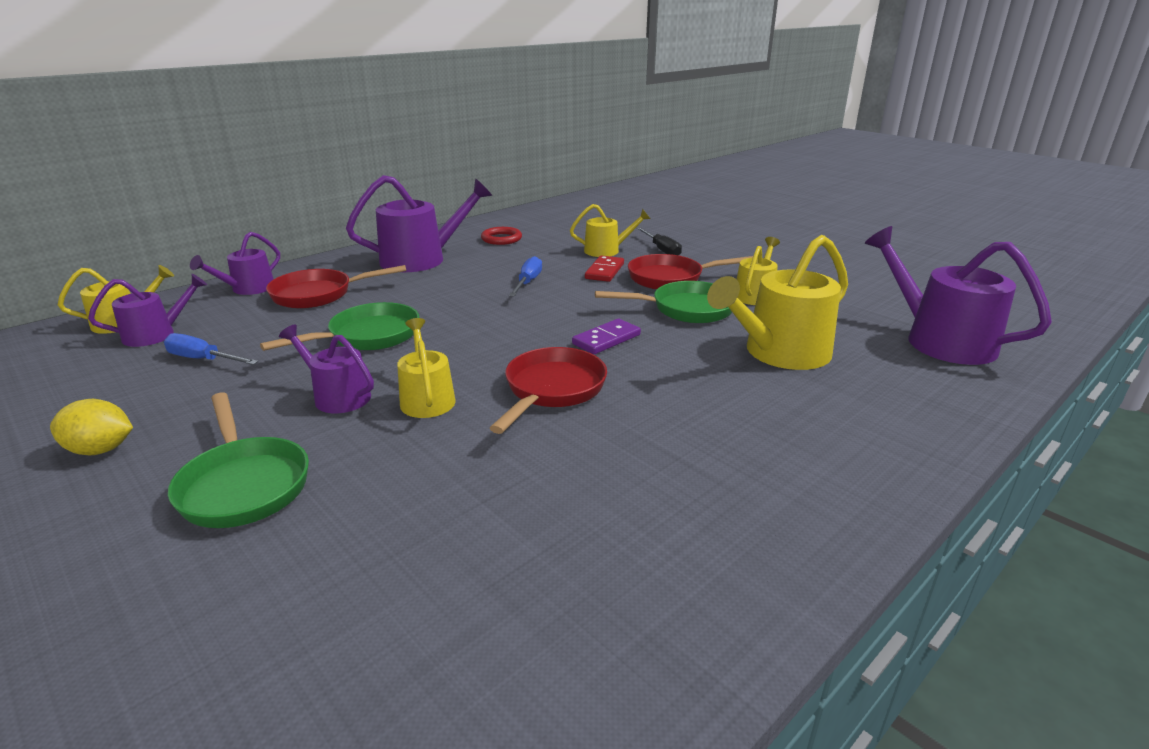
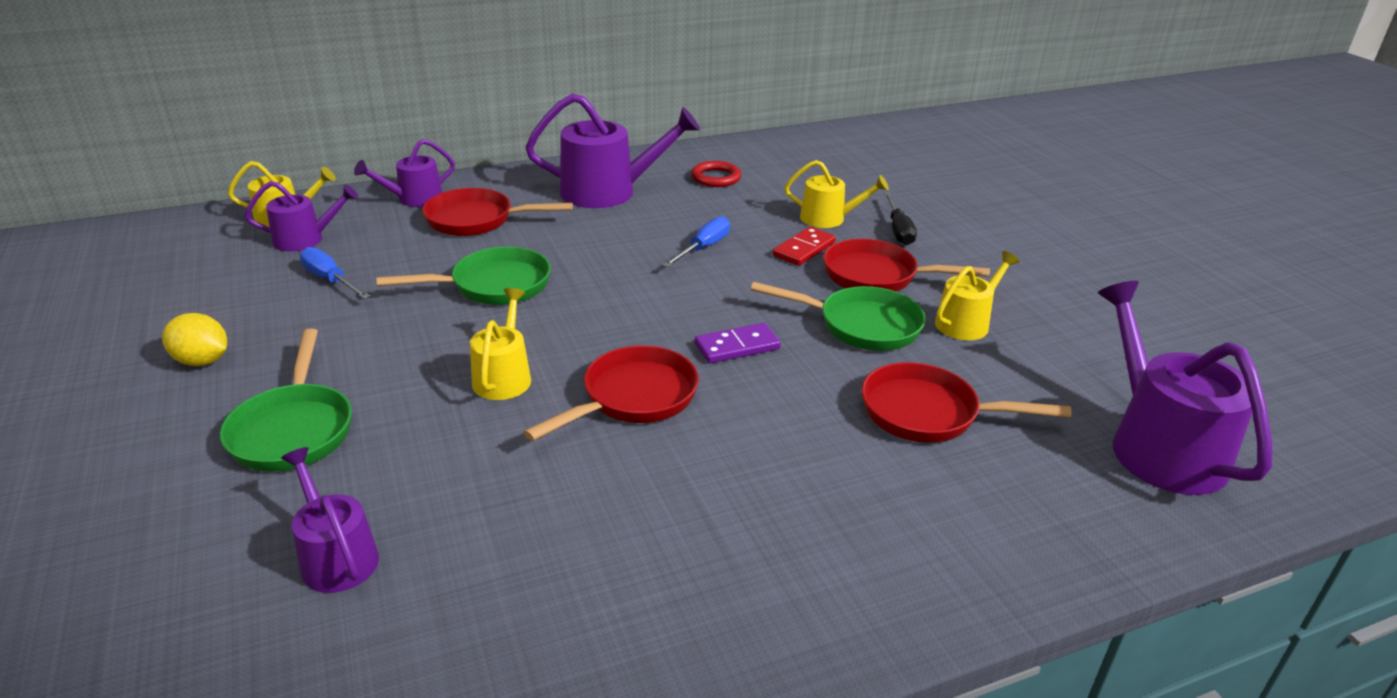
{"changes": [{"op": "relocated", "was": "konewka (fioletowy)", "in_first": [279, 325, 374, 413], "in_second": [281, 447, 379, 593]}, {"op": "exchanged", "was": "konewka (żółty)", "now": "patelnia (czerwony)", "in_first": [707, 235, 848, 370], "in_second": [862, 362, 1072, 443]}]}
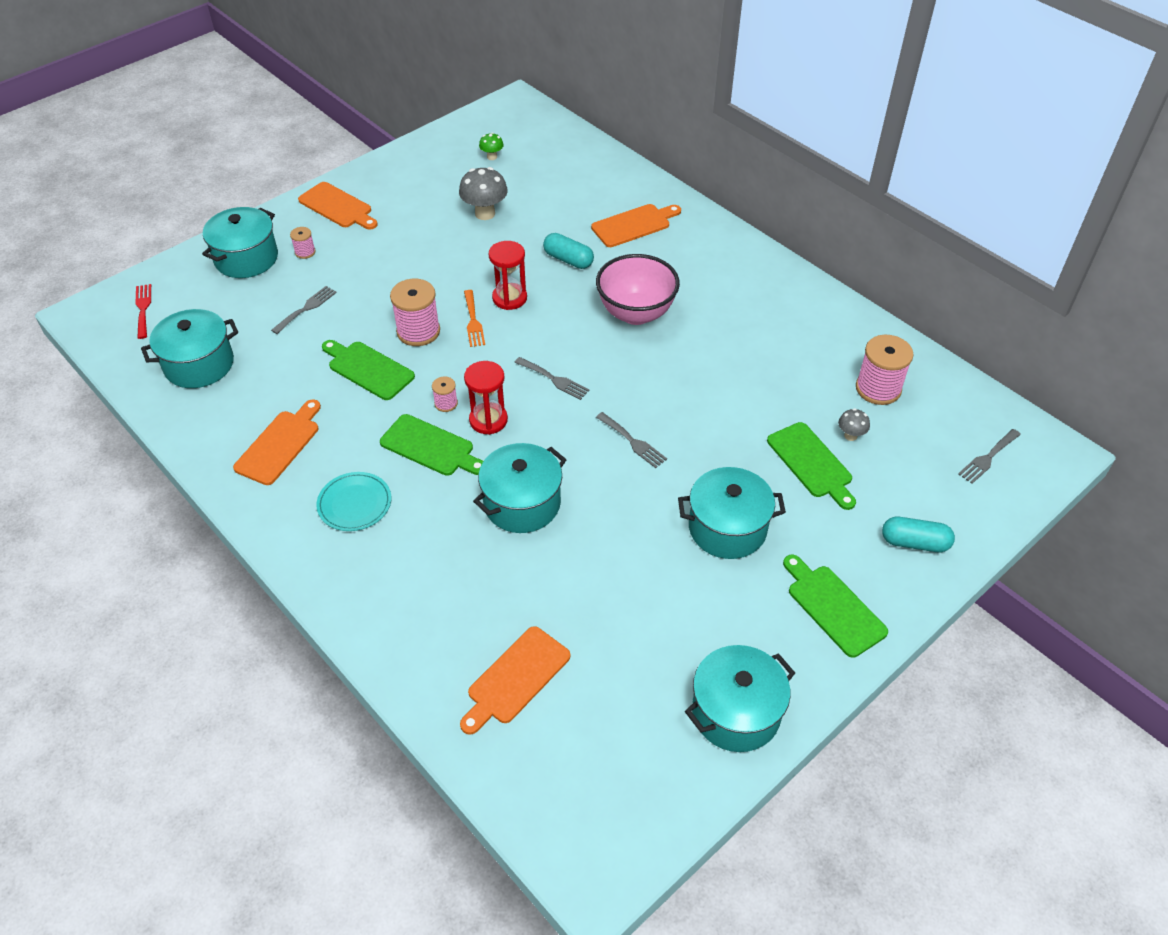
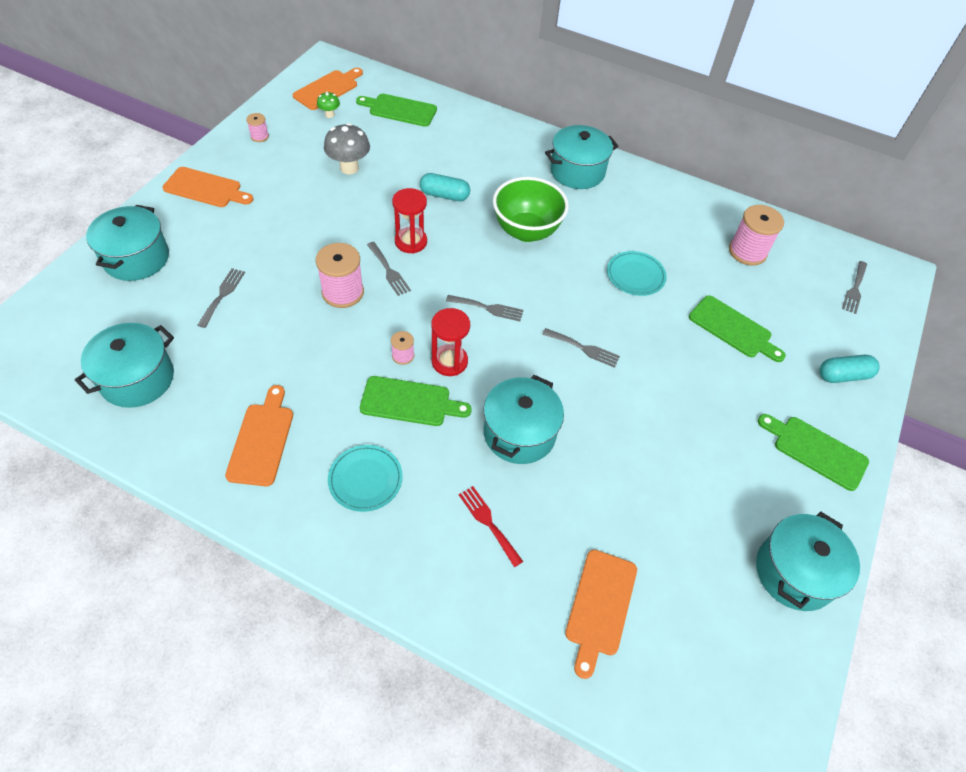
{"changes": [{"op": "relocated", "was": "szpulka (różowy)", "in_first": [290, 227, 316, 259], "in_second": [246, 113, 269, 142]}, {"op": "relocated", "was": "deska do krojenia (pomarańczowy)", "in_first": [591, 204, 681, 247], "in_second": [293, 68, 363, 110]}, {"op": "relocated", "was": "deska do krojenia (zielony)", "in_first": [322, 340, 415, 400], "in_second": [356, 94, 437, 127]}, {"op": "colour", "was": "widelec (pomarańczowy)", "now": "widelec (szary)", "in_first": [464, 290, 485, 347], "in_second": [367, 242, 411, 296]}, {"op": "relocated", "was": "widelec (czerwony)", "in_first": [135, 284, 151, 339], "in_second": [459, 486, 523, 567]}, {"op": "colour", "was": "miska (różowy)", "now": "miska (zielony)", "in_first": [596, 254, 680, 325], "in_second": [493, 177, 569, 242]}, {"op": "relocated", "was": "garnek (turkusowy)", "in_first": [678, 467, 786, 559], "in_second": [545, 125, 618, 189]}, {"op": "appeared", "now": "talerz (turkusowy)", "in_second": [607, 251, 667, 296]}, {"op": "missing", "was": "grzyb (szary)", "in_first": [838, 408, 870, 441]}]}
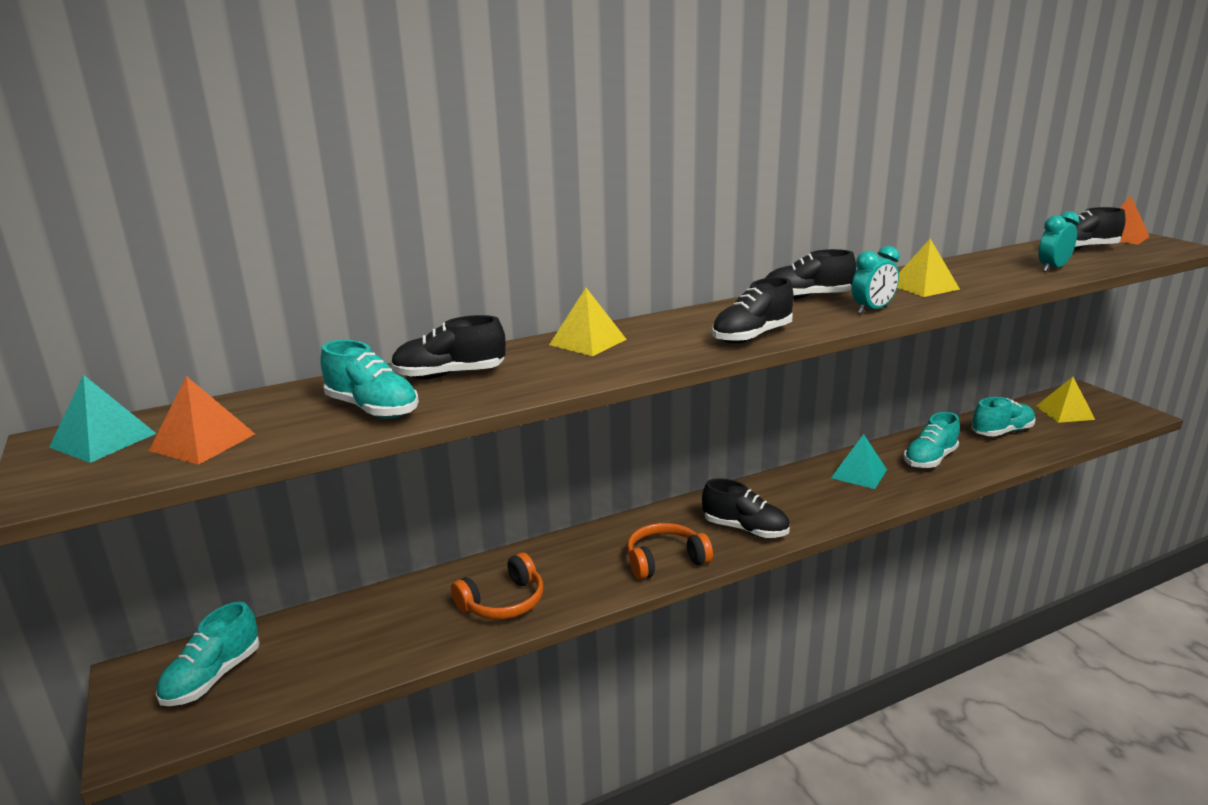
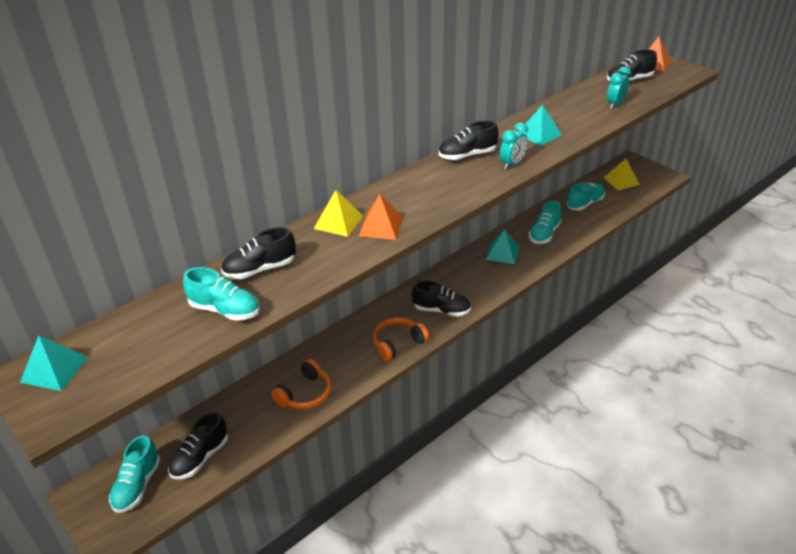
{"changes": [{"op": "relocated", "was": "but (czarny)", "in_first": [712, 277, 794, 344], "in_second": [168, 412, 228, 479]}, {"op": "relocated", "was": "piramida (pomarańczowy)", "in_first": [149, 376, 255, 465], "in_second": [359, 194, 403, 240]}, {"op": "colour", "was": "piramida (żółty)", "now": "piramida (turkusowy)", "in_first": [897, 239, 960, 297], "in_second": [520, 104, 562, 146]}]}
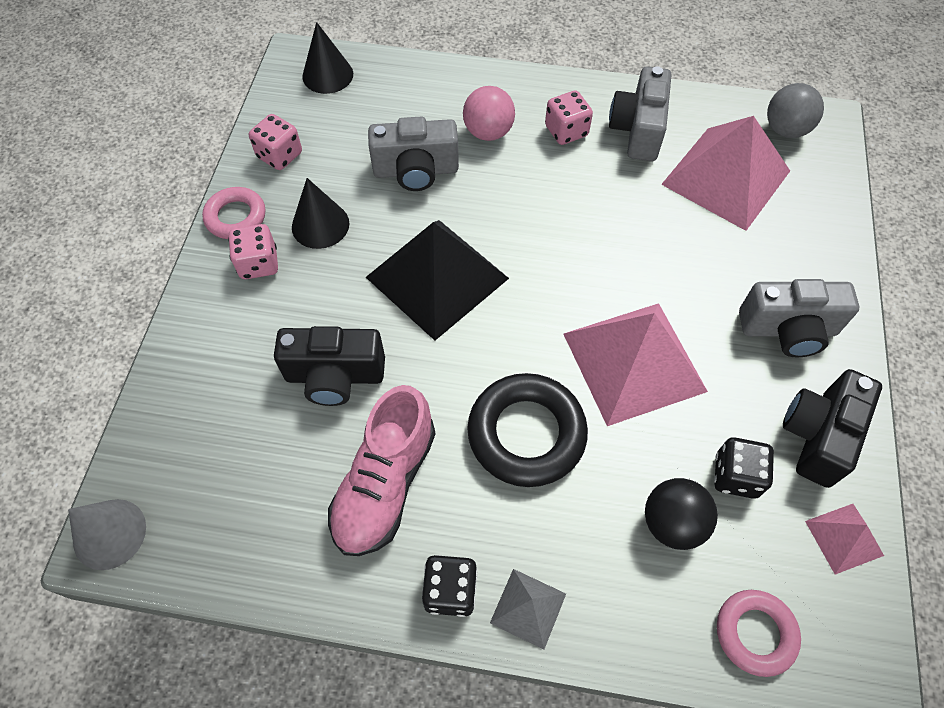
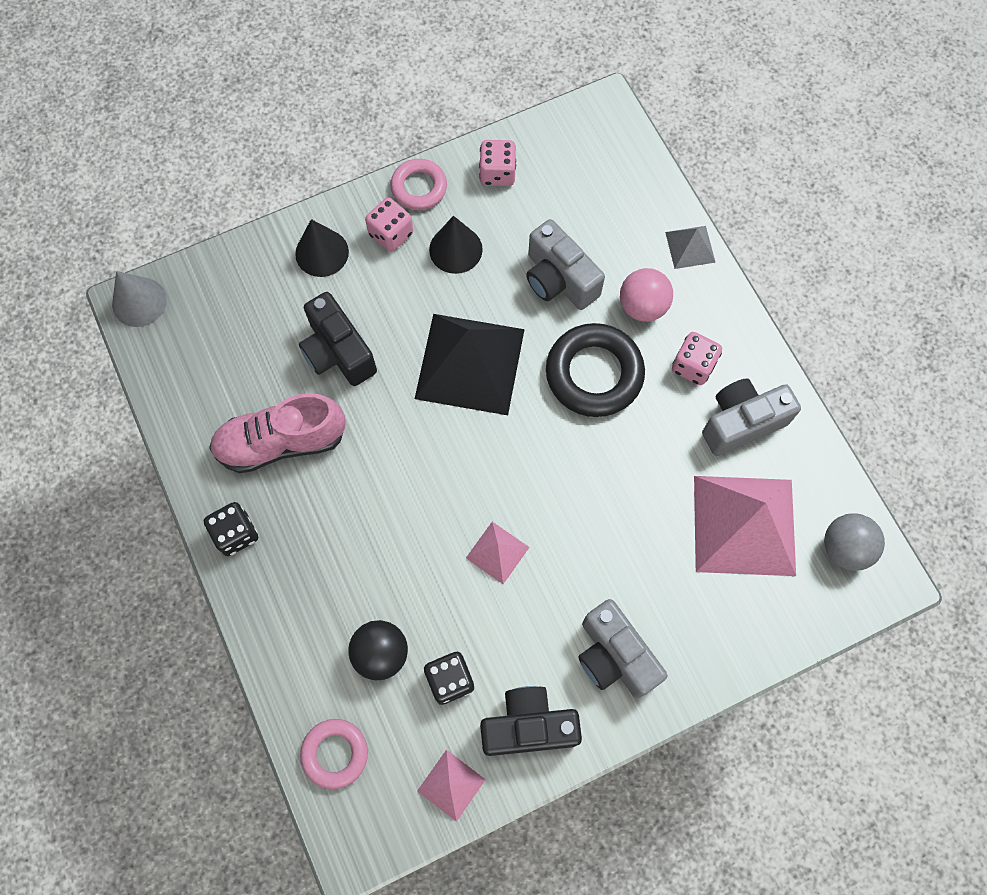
{"changes": [{"op": "relocated", "was": "stożek (czarny)", "in_first": [302, 22, 353, 94], "in_second": [295, 219, 349, 277]}, {"op": "size", "was": "piramida (różowy)", "in_first": [563, 303, 708, 426], "in_second": [466, 522, 530, 584], "ratio": 0.46}, {"op": "relocated", "was": "pierścień (czarny)", "in_first": [467, 373, 588, 487], "in_second": [546, 323, 645, 417]}, {"op": "relocated", "was": "piramida (szary)", "in_first": [490, 569, 566, 650], "in_second": [665, 226, 716, 269]}]}
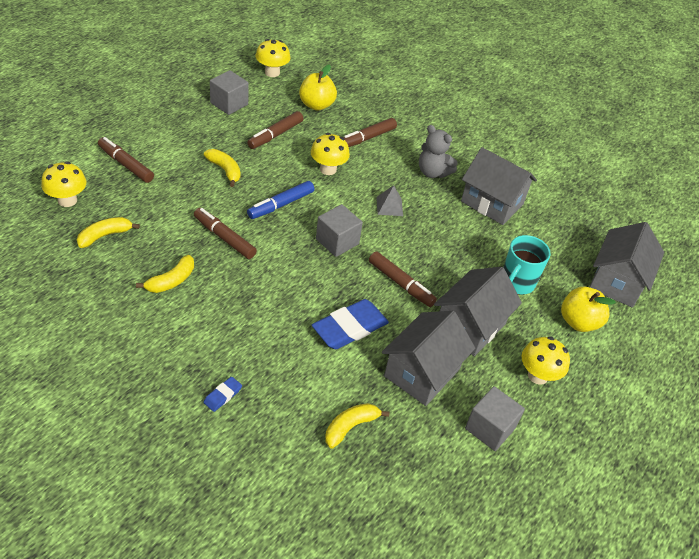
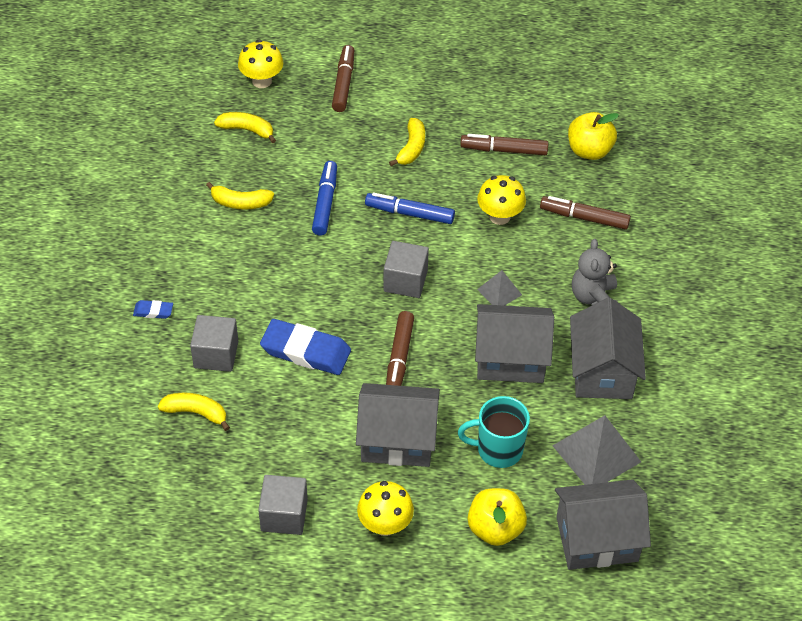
{"changes": [{"op": "relocated", "was": "sześcian (szary)", "in_first": [210, 70, 249, 115], "in_second": [190, 315, 238, 372]}, {"op": "colour", "was": "flamaster (brązowy)", "now": "flamaster (niebieski)", "in_first": [194, 208, 257, 259], "in_second": [312, 161, 337, 236]}, {"op": "relocated", "was": "domek (szary)", "in_first": [382, 311, 475, 406], "in_second": [475, 304, 554, 383]}, {"op": "appeared", "now": "piramida (szary)", "in_second": [553, 415, 641, 485]}, {"op": "missing", "was": "grzyb (żółty)", "in_first": [256, 39, 290, 77]}]}
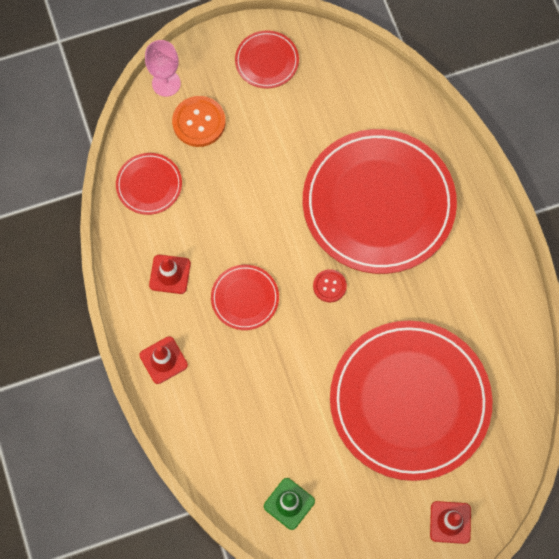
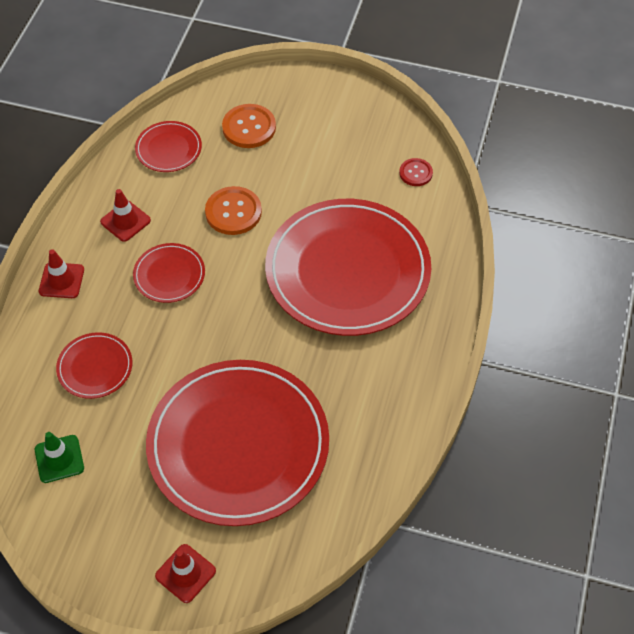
{"changes": [{"op": "relocated", "was": "talerz (czerwony)", "in_first": [235, 30, 299, 89], "in_second": [56, 332, 133, 399]}, {"op": "appeared", "now": "guzik (pomarańczowy)", "in_second": [205, 186, 262, 235]}, {"op": "relocated", "was": "guzik (czerwony)", "in_first": [313, 269, 347, 302], "in_second": [399, 158, 433, 186]}, {"op": "missing", "was": "kielich (różowy)", "in_first": [145, 40, 181, 97]}]}
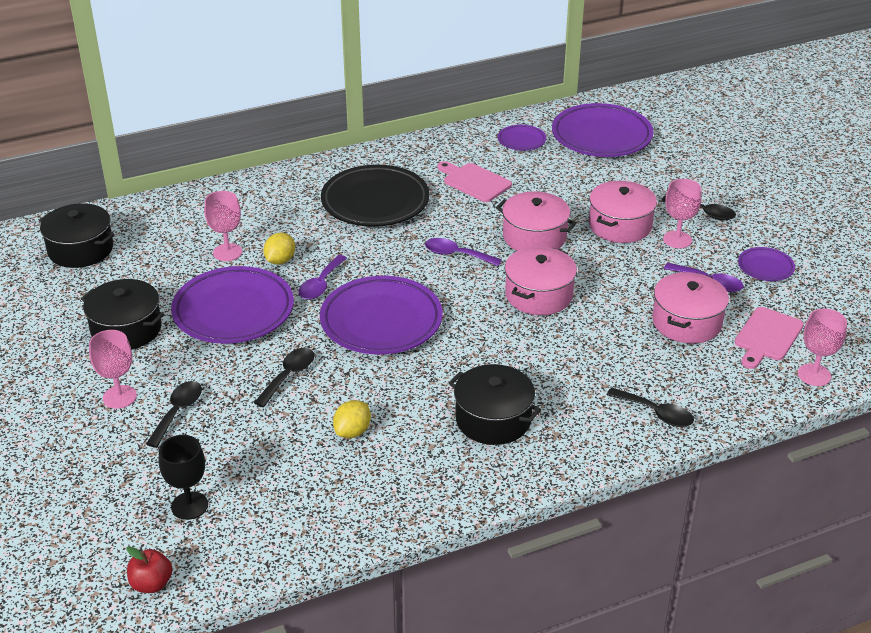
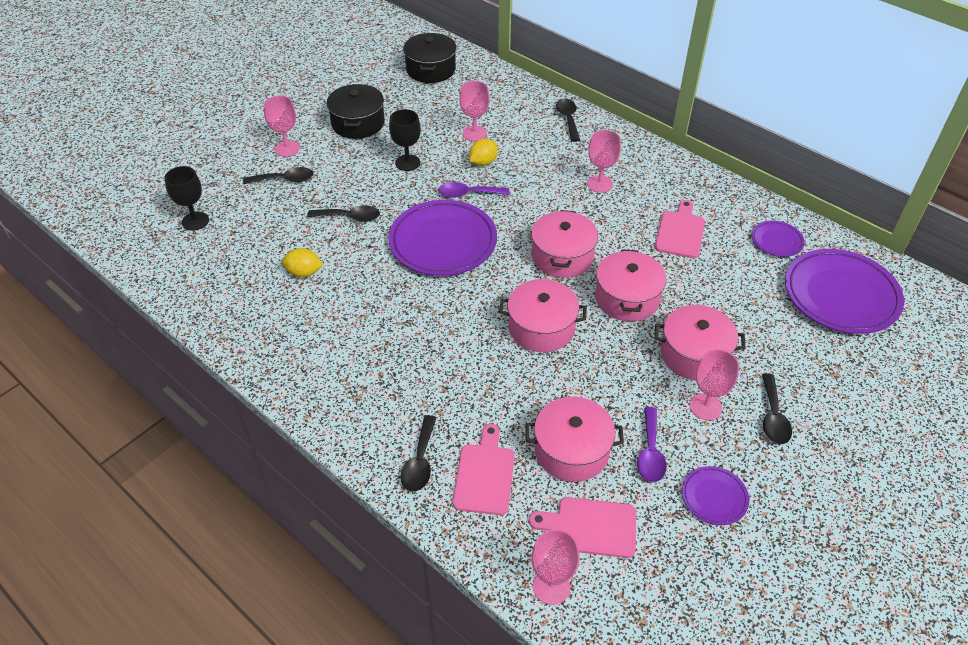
{"changes": [{"op": "exchanged", "was": "talerz (fioletowy)", "now": "kielich (czarny)", "in_first": [171, 266, 294, 344], "in_second": [389, 109, 421, 171]}, {"op": "appeared", "now": "deska do krojenia (różowy)", "in_second": [453, 424, 515, 515]}, {"op": "spun", "was": "cytryna (żółty)", "in_first": [263, 233, 295, 265], "in_second": [469, 139, 498, 166], "clockwise": -45}, {"op": "exchanged", "was": "łyżka (fioletowy)", "now": "garnek (różowy)", "in_first": [425, 238, 502, 266], "in_second": [531, 210, 598, 278]}, {"op": "appeared", "now": "łyżka (czarny)", "in_second": [556, 98, 580, 142]}, {"op": "exchanged", "was": "talerz (czarny)", "now": "kielich (różowy)", "in_first": [321, 165, 430, 227], "in_second": [587, 130, 621, 193]}, {"op": "missing", "was": "jabłko (czerwony)", "in_first": [127, 547, 172, 593]}, {"op": "missing", "was": "garnek (czarny)", "in_first": [449, 364, 541, 445]}]}
